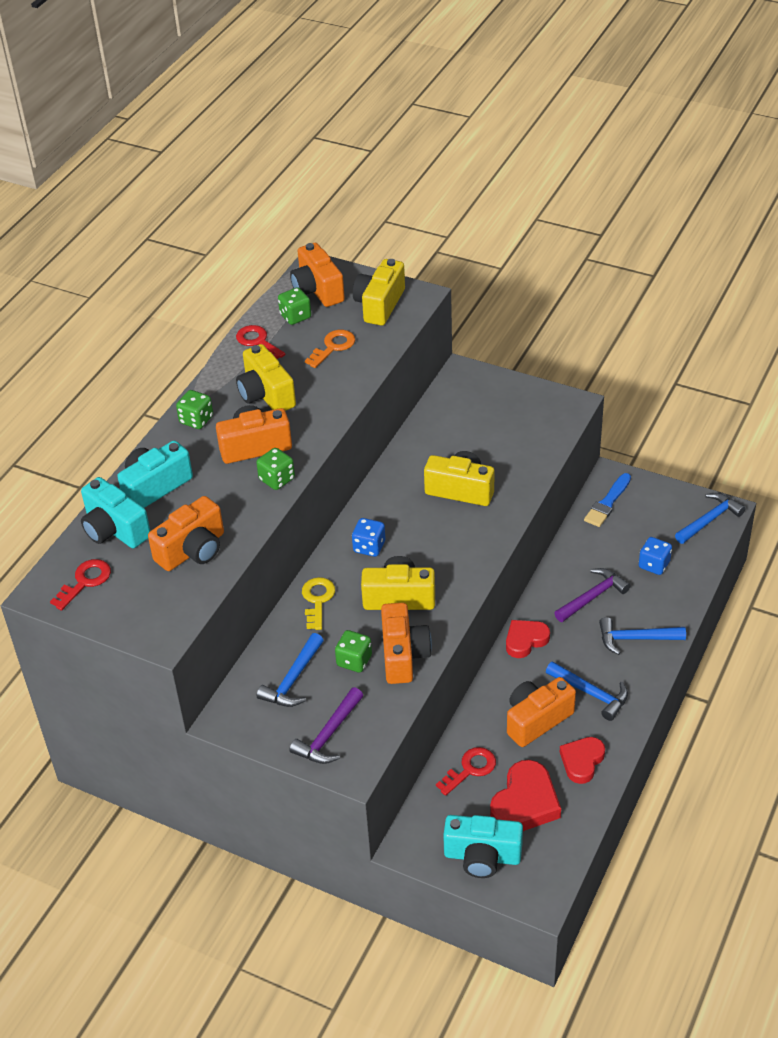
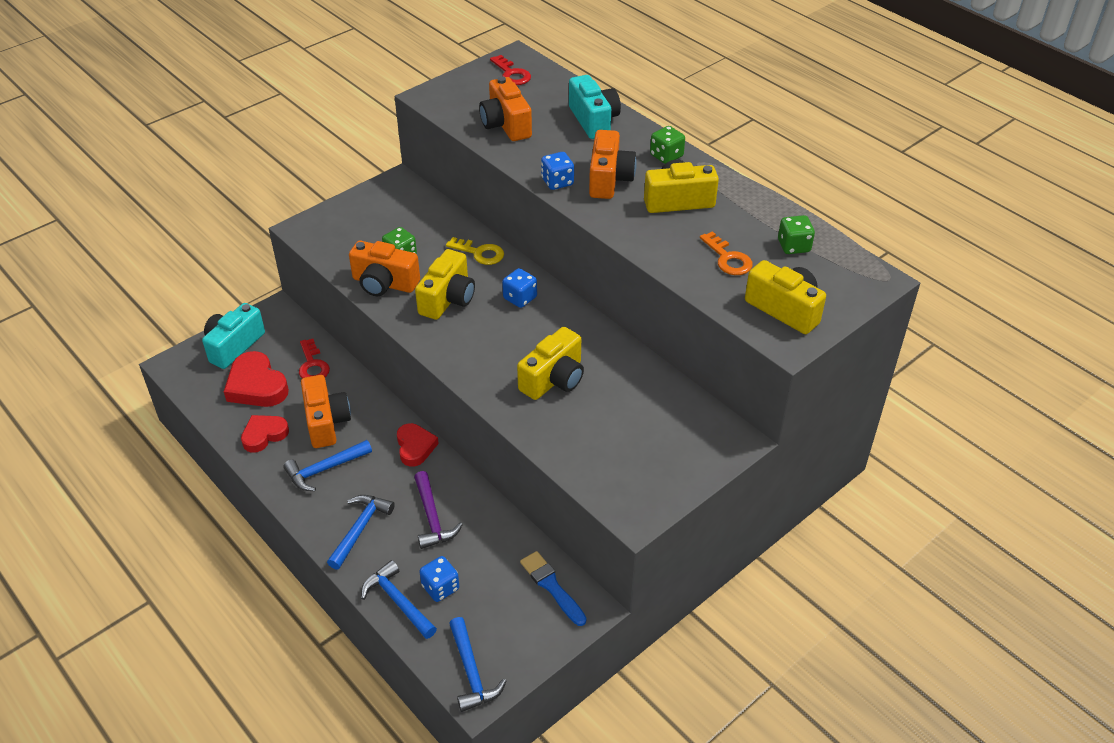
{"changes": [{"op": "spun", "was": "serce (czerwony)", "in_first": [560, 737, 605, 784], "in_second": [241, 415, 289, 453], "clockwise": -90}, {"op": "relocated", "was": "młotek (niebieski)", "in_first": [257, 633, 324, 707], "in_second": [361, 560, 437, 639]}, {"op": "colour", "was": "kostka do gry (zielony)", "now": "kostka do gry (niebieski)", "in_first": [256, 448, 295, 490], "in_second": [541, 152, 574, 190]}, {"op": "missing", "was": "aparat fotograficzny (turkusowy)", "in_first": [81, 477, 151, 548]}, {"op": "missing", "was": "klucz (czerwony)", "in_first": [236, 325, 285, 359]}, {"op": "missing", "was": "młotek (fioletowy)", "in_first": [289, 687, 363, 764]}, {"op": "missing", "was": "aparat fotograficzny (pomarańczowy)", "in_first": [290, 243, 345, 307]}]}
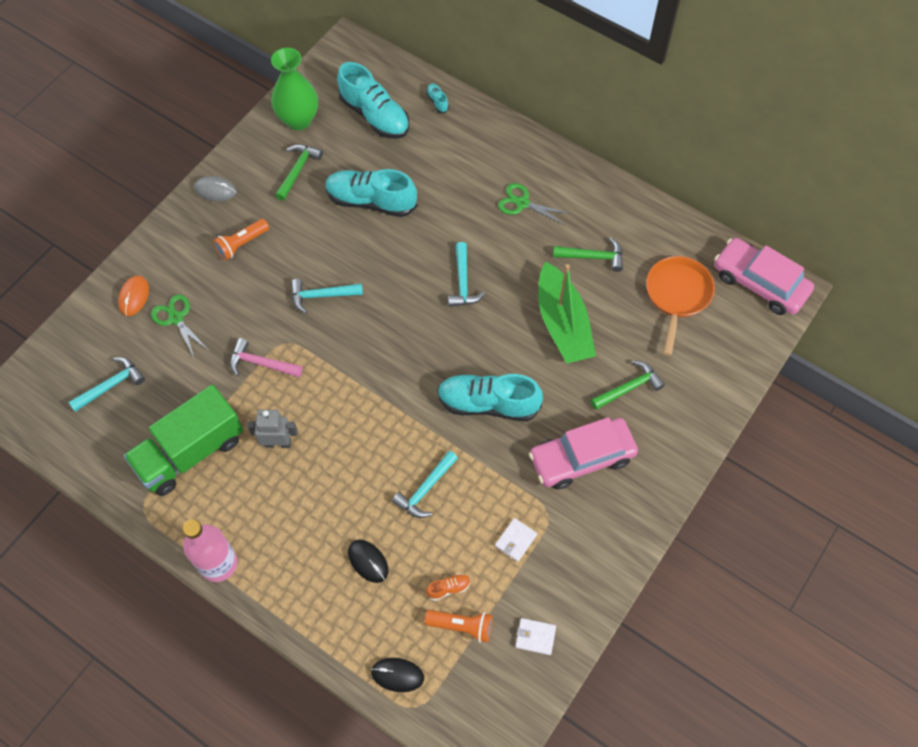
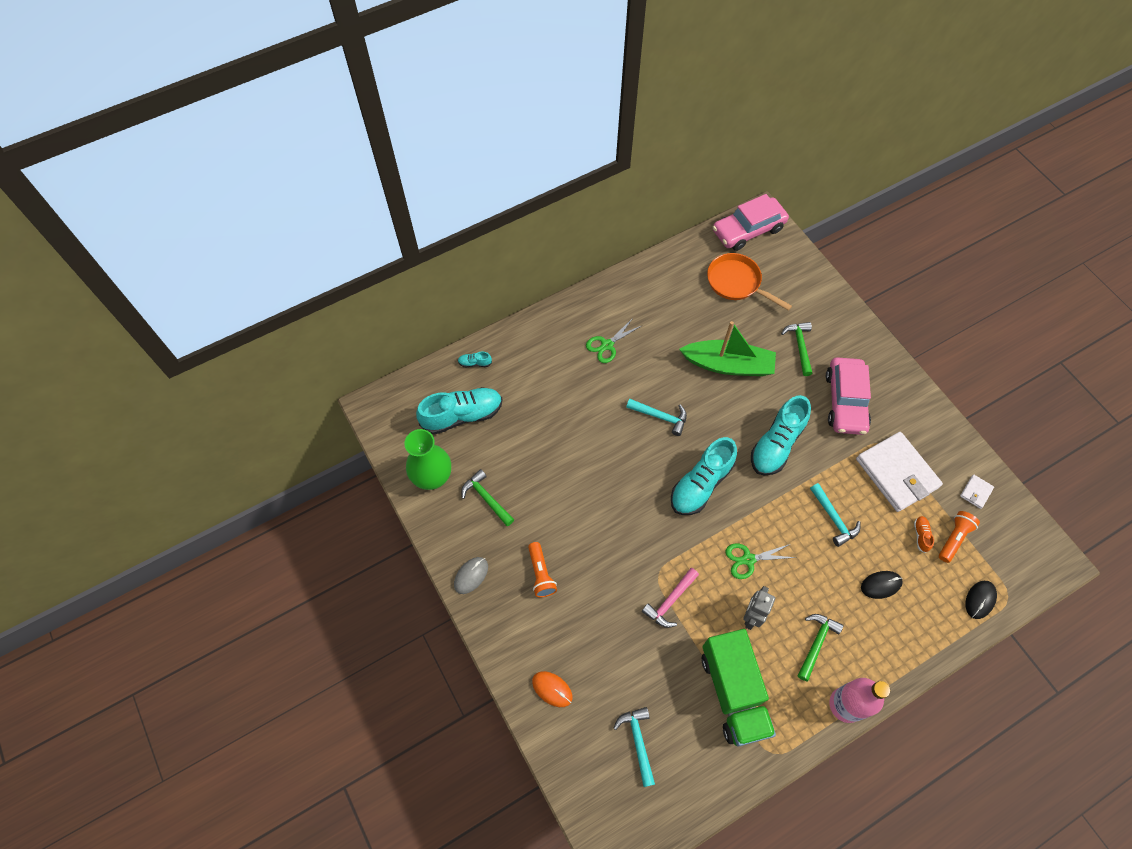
{"changes": [{"op": "relocated", "was": "but (turkusowy)", "in_first": [325, 169, 417, 217], "in_second": [671, 437, 737, 515]}, {"op": "relocated", "was": "nożyczki (zielony)", "in_first": [151, 294, 208, 357], "in_second": [725, 543, 796, 579]}, {"op": "relocated", "was": "młotek (zielony)", "in_first": [553, 237, 623, 272], "in_second": [798, 614, 844, 681]}, {"op": "size", "was": "portfel (biały)", "in_first": [495, 518, 537, 562], "in_second": [856, 432, 943, 512], "ratio": 2.39}, {"op": "missing", "was": "młotek (turkusowy)", "in_first": [291, 279, 363, 314]}]}
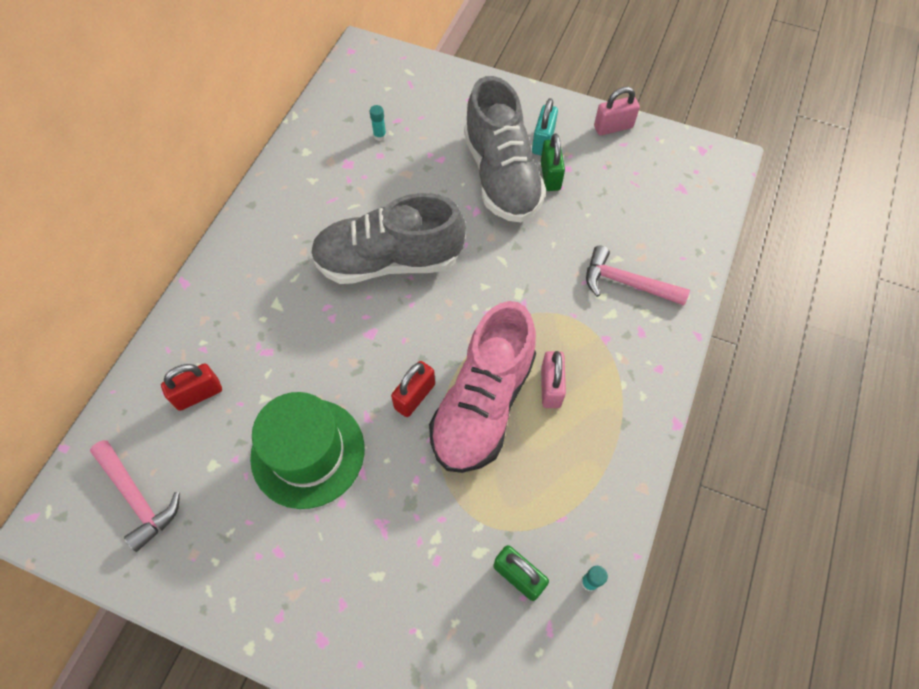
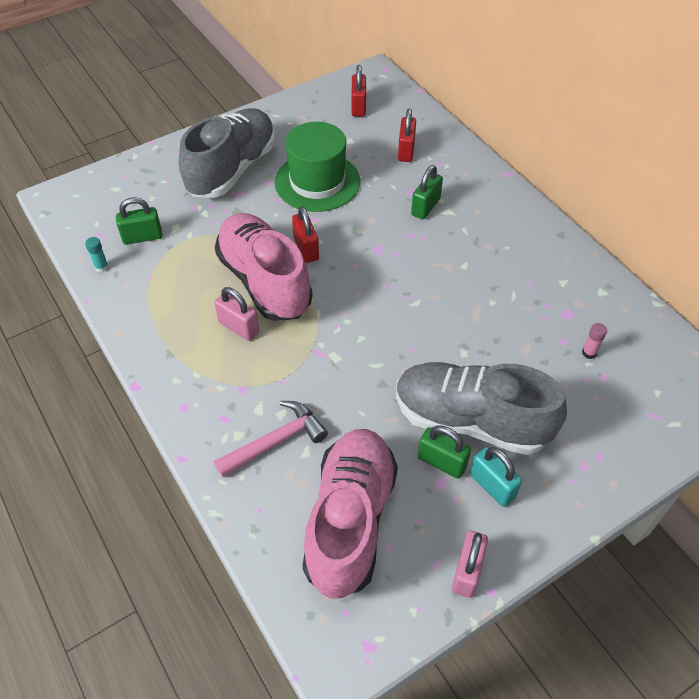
{"changes": [{"op": "relocated", "was": "but (szary)", "in_first": [310, 193, 466, 284], "in_second": [179, 108, 276, 198]}, {"op": "appeared", "now": "but (różowy)", "in_second": [302, 429, 398, 599]}, {"op": "exchanged", "was": "młotek (różowy)", "now": "kłódka (czerwony)", "in_first": [90, 440, 180, 552], "in_second": [352, 65, 366, 117]}, {"op": "appeared", "now": "kłódka (zielony)", "in_second": [411, 165, 443, 219]}, {"op": "colour", "was": "klej w sztyfcie (turkusowy)", "now": "klej w sztyfcie (różowy)", "in_first": [369, 105, 386, 141], "in_second": [582, 323, 607, 359]}]}
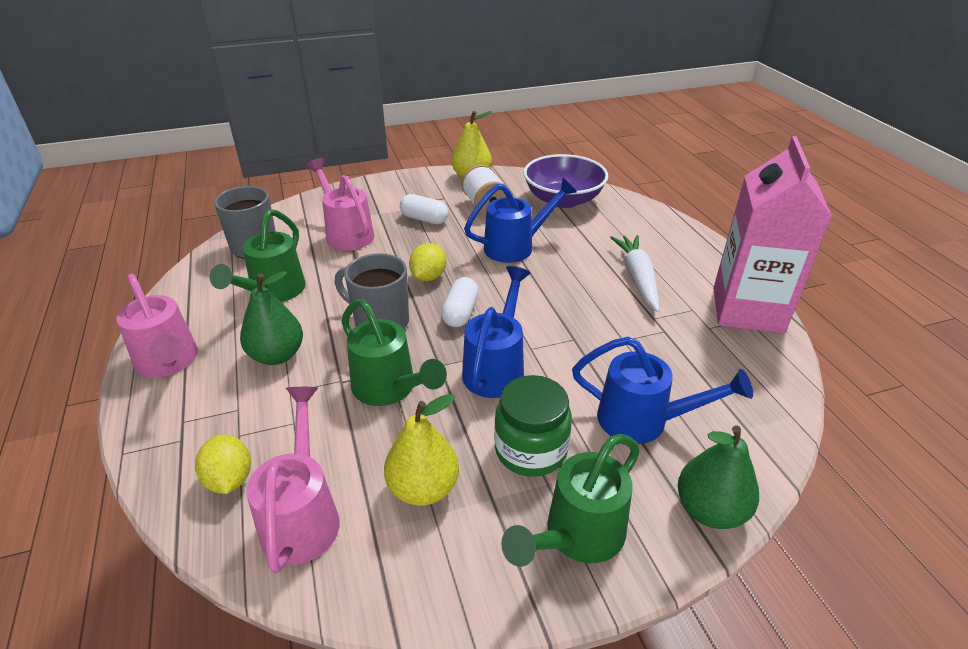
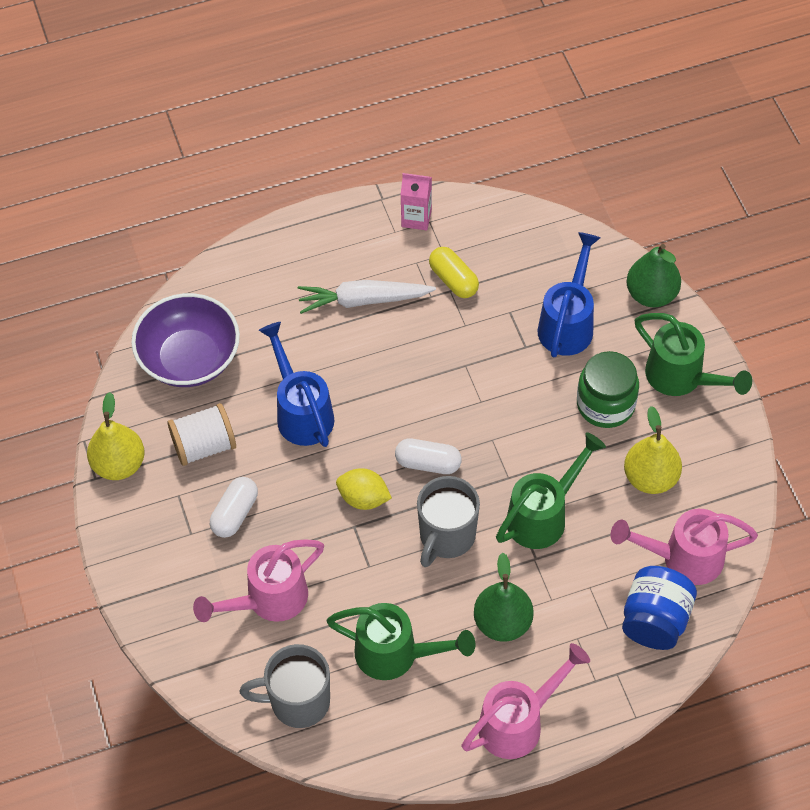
{"changes": [{"op": "size", "was": "karton mleka (różowy)", "in_first": [713, 136, 832, 333], "in_second": [401, 173, 432, 230], "ratio": 0.43}, {"op": "appeared", "now": "kapsułka (żółty)", "in_second": [429, 247, 479, 298]}, {"op": "exchanged", "was": "cytryna (żółty)", "now": "słoik (niebieski)", "in_first": [195, 435, 251, 494], "in_second": [622, 566, 697, 650]}, {"op": "missing", "was": "konewka (niebieski)", "in_first": [462, 266, 531, 398]}]}
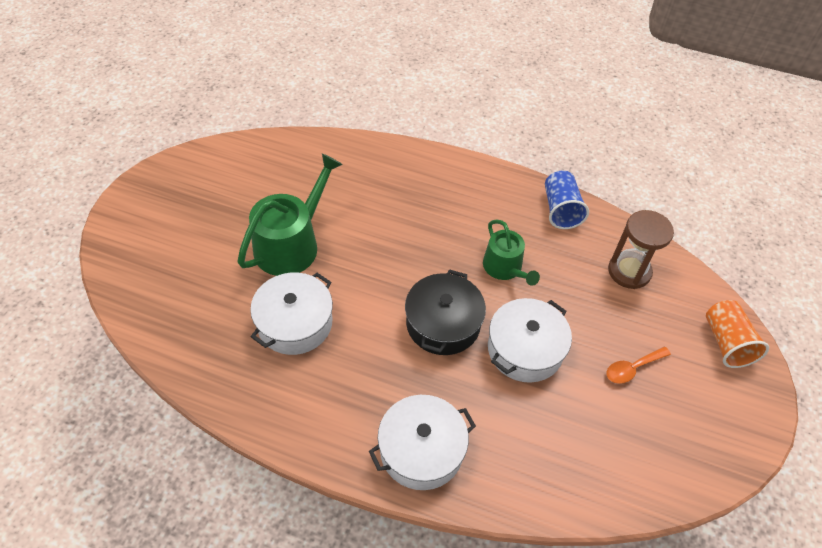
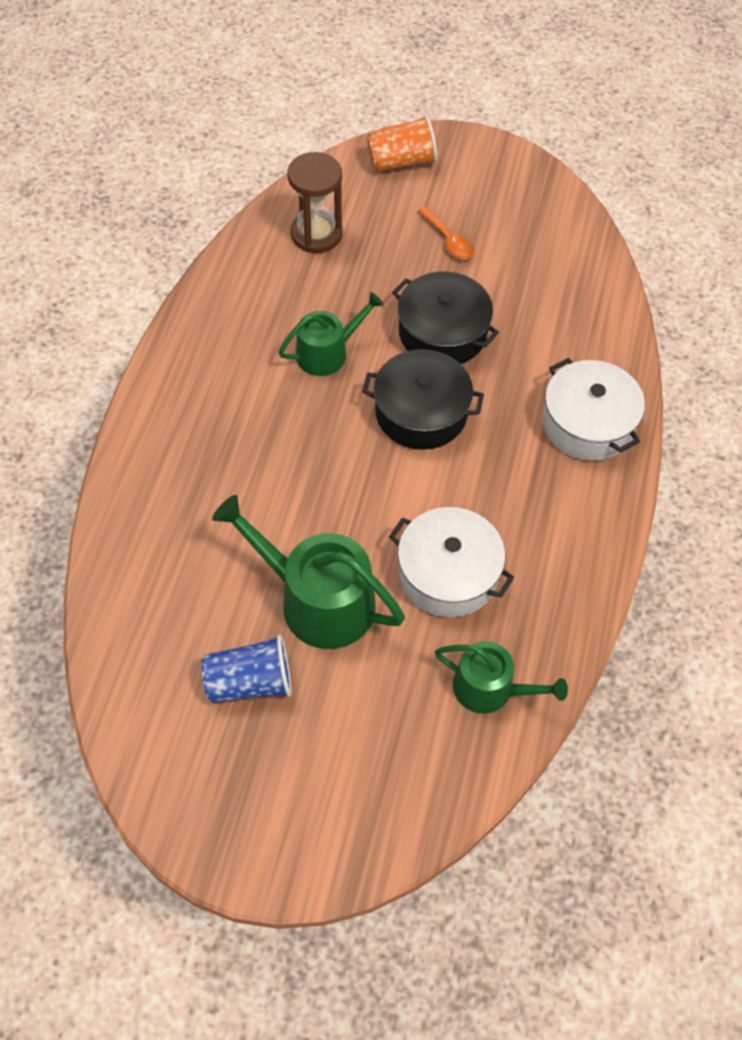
{"changes": [{"op": "relocated", "was": "szklanka (niebieski)", "in_first": [545, 171, 589, 229], "in_second": [201, 635, 292, 703]}, {"op": "colour", "was": "garnek (biały)", "now": "garnek (czarny)", "in_first": [488, 298, 572, 383], "in_second": [392, 271, 499, 364]}, {"op": "appeared", "now": "konewka (zielony)", "in_second": [435, 641, 568, 714]}]}
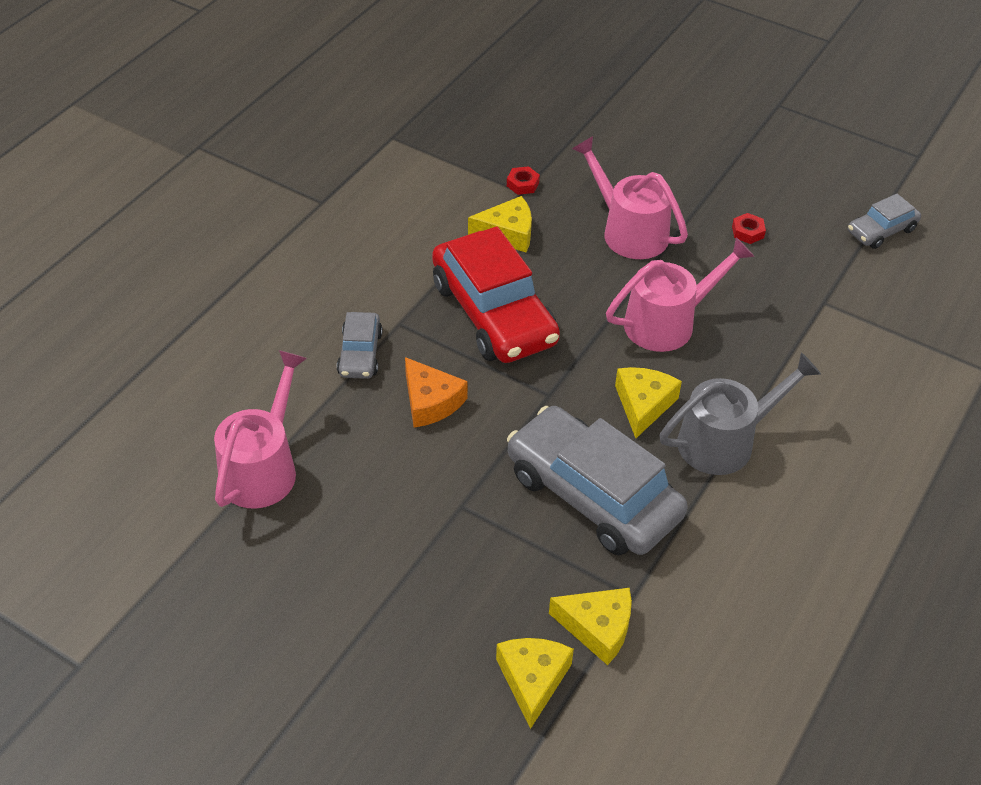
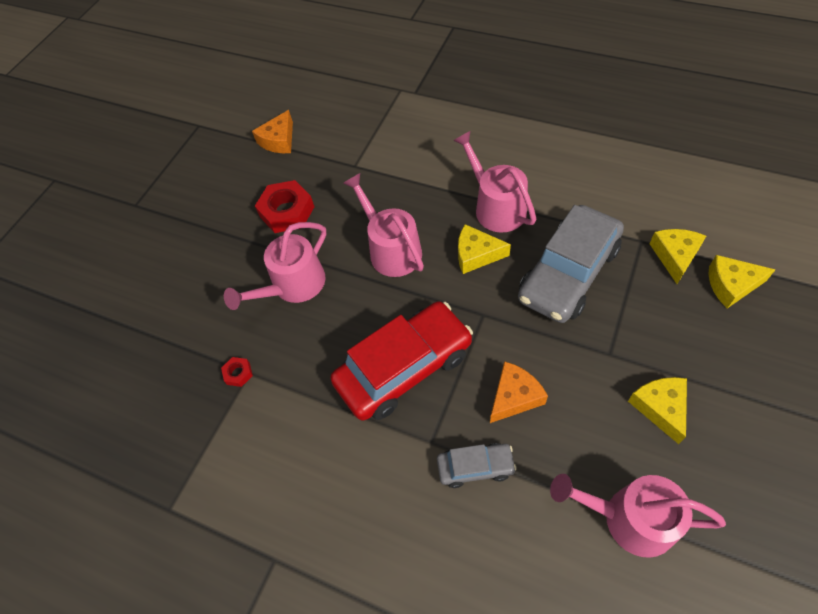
{"changes": [{"op": "exchanged", "was": "samochód (szary)", "now": "ser (pomarańczowy)", "in_first": [848, 194, 921, 249], "in_second": [252, 110, 293, 153]}, {"op": "size", "was": "nakrętka (czerwony)", "in_first": [732, 213, 766, 244], "in_second": [255, 180, 314, 233], "ratio": 2.14}, {"op": "colour", "was": "konewka (szary)", "now": "konewka (różowy)", "in_first": [660, 353, 821, 475], "in_second": [453, 131, 536, 233]}, {"op": "relocated", "was": "ser (żółty)", "in_first": [468, 196, 532, 252], "in_second": [628, 377, 687, 444]}]}
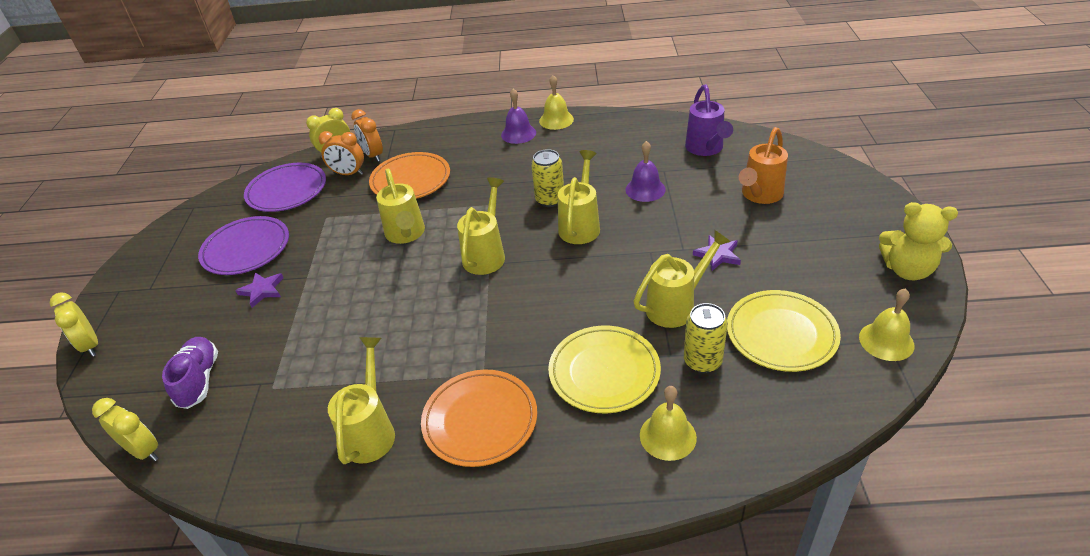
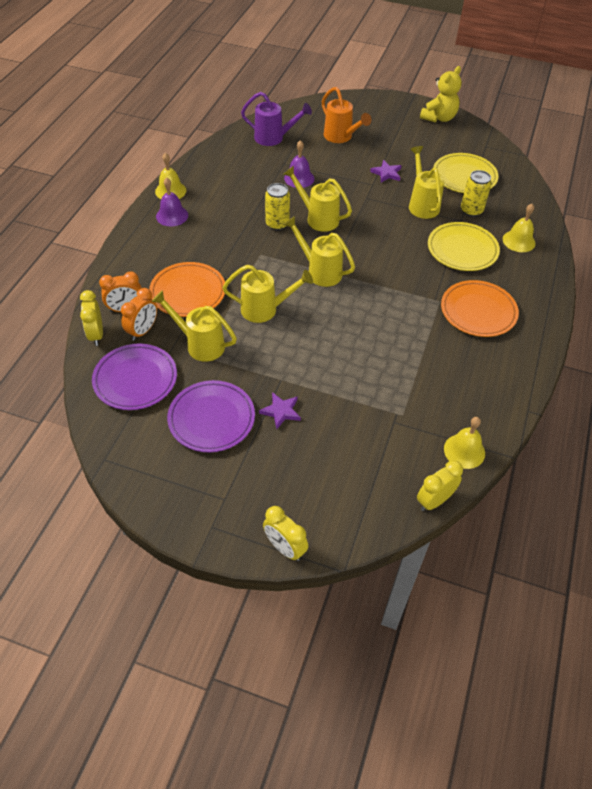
{"changes": [{"op": "relocated", "was": "konewka (żółty)", "in_first": [328, 337, 395, 464], "in_second": [151, 290, 237, 362]}, {"op": "spun", "was": "budzik (żółty)", "in_first": [50, 292, 98, 357], "in_second": [263, 506, 308, 561], "clockwise": 60}, {"op": "relocated", "was": "dzwonek (żółty)", "in_first": [859, 288, 914, 361], "in_second": [444, 417, 485, 469]}, {"op": "missing", "was": "but (fioletowy)", "in_first": [162, 337, 218, 409]}]}
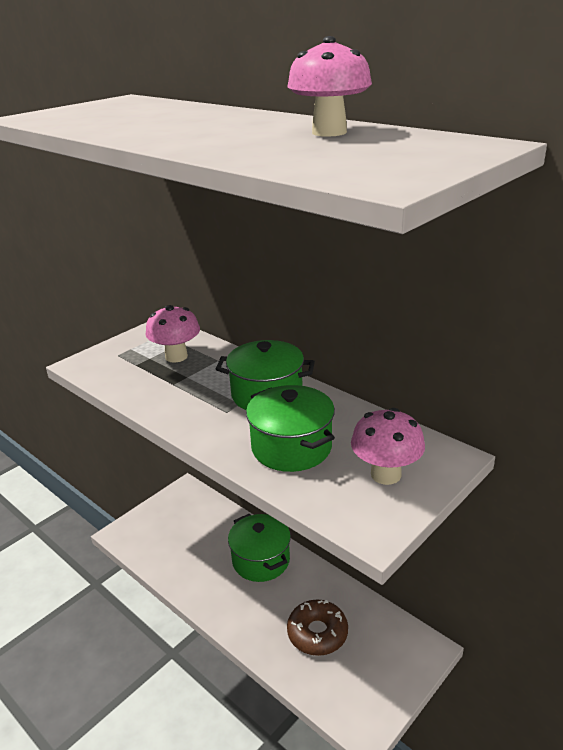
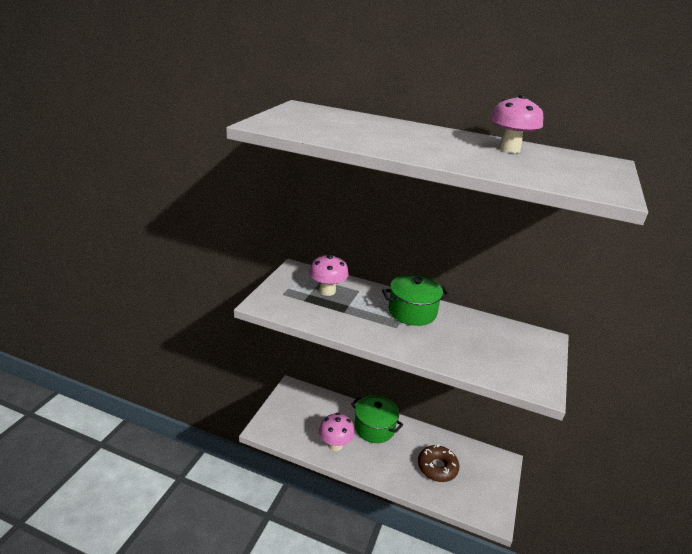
{"changes": [{"op": "relocated", "was": "grzyb (różowy)", "in_first": [351, 408, 425, 485], "in_second": [319, 413, 355, 451]}, {"op": "missing", "was": "garnek (zielony)", "in_first": [246, 385, 335, 472]}]}
